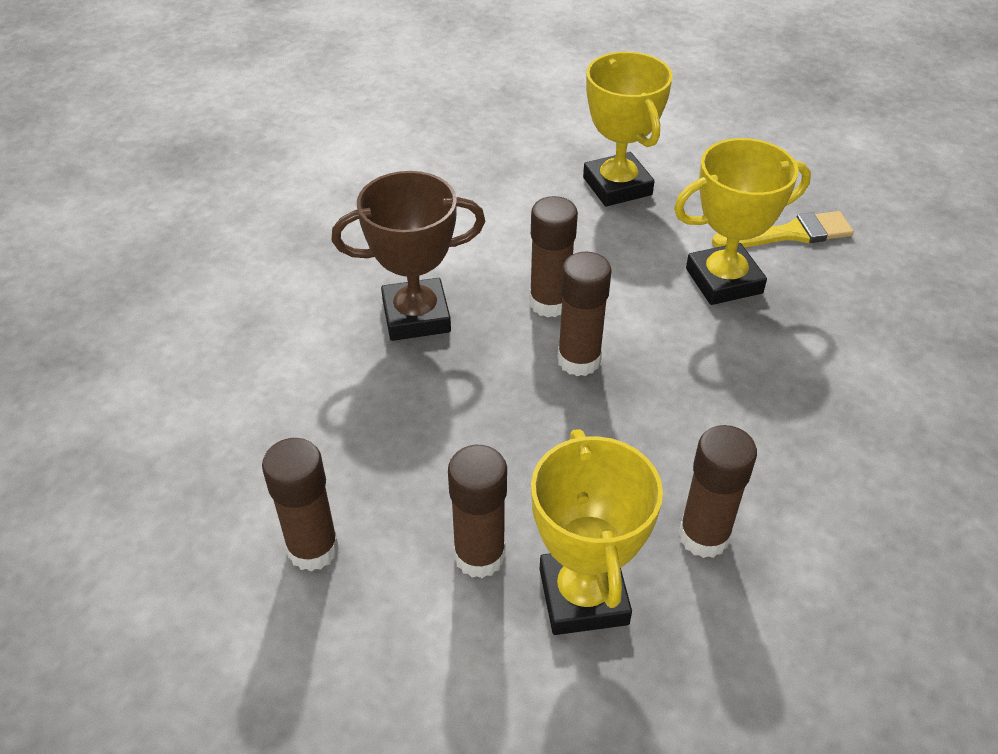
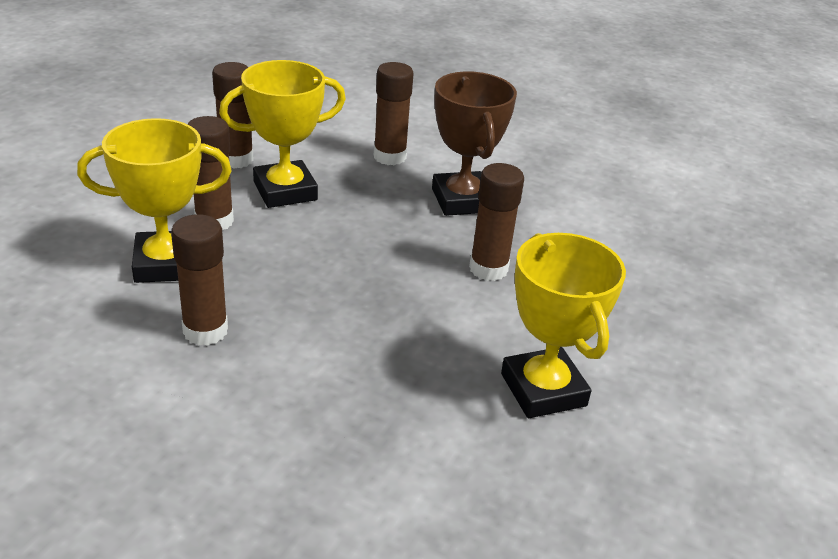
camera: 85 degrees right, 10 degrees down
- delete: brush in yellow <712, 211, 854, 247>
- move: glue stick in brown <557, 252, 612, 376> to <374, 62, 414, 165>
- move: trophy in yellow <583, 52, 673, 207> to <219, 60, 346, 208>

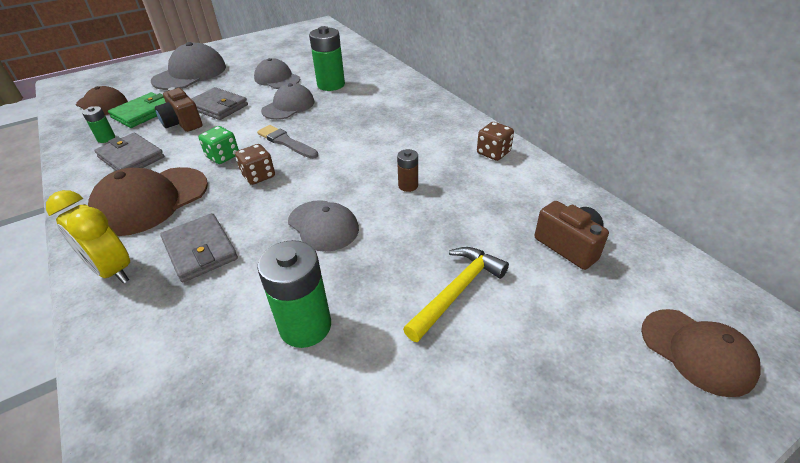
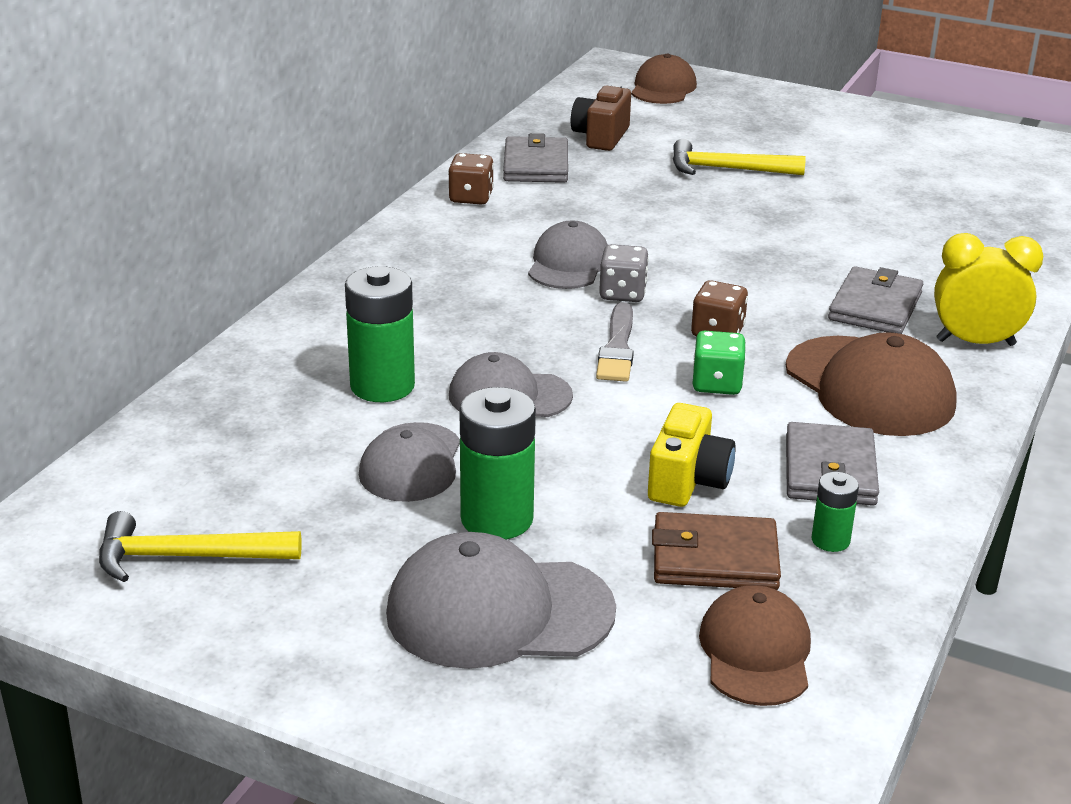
camera: 125 degrees left, 10 degrees down
- delete: battery in brown <397, 149, 418, 192>
- insert: hammer in yellow <99, 511, 302, 582>
- insert: dice in grey <599, 244, 649, 302>
- move: wallet in grey <191, 87, 248, 120> to <503, 133, 568, 183>
- move: battery in green <257, 240, 331, 348> to <459, 387, 536, 539>
- move: cap in grey <288, 200, 359, 252> to <528, 220, 608, 289>
- recolor: wallet in green <108, 92, 166, 128> to wallet in brown <652, 512, 781, 590>
- recolor: camera in brown <155, 87, 202, 132> to camera in yellow <648, 403, 736, 507>
- rotate: clock in yellow <46, 190, 130, 284> = <934, 233, 1043, 346> 90 degrees counterclockwise
- rotate: cap in brown <88, 167, 208, 236> = <786, 332, 957, 436> 45 degrees clockwise

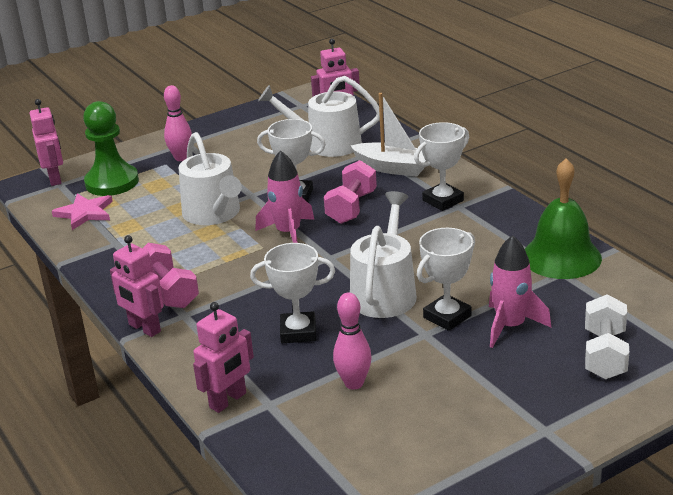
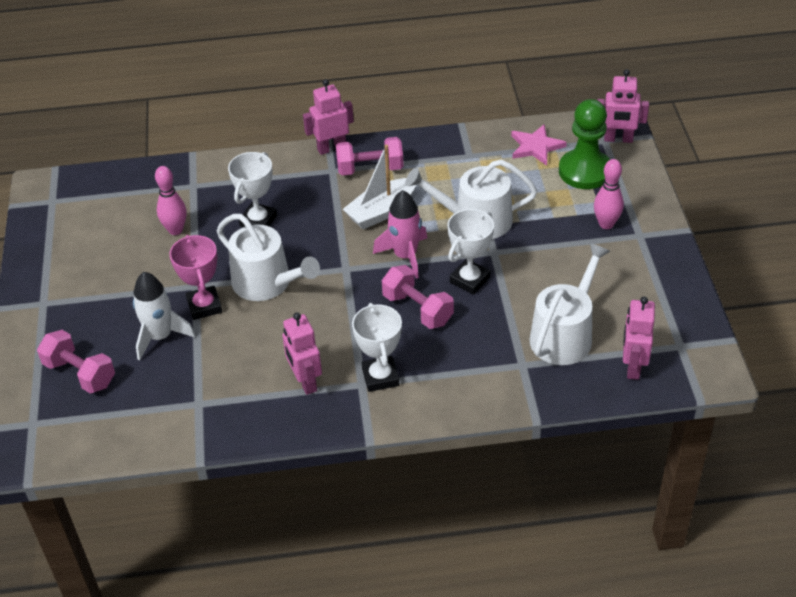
camera: 115 degrees right, 15 degrees up
- delete: bell in green <525, 158, 602, 279>
- move: robot in pink <193, 302, 254, 413> to <282, 312, 322, 395>
- move: boat in white <351, 93, 426, 177> to <343, 145, 416, 229>
- recolor: trophy in white <417, 228, 475, 331> to trophy in pink <169, 235, 222, 320>
- recolor: rocket in pink <489, 235, 551, 348> to rocket in white <133, 272, 195, 361>
- recolor: dumbbell in white <585, 294, 629, 379> to dumbbell in pink <37, 330, 115, 394>

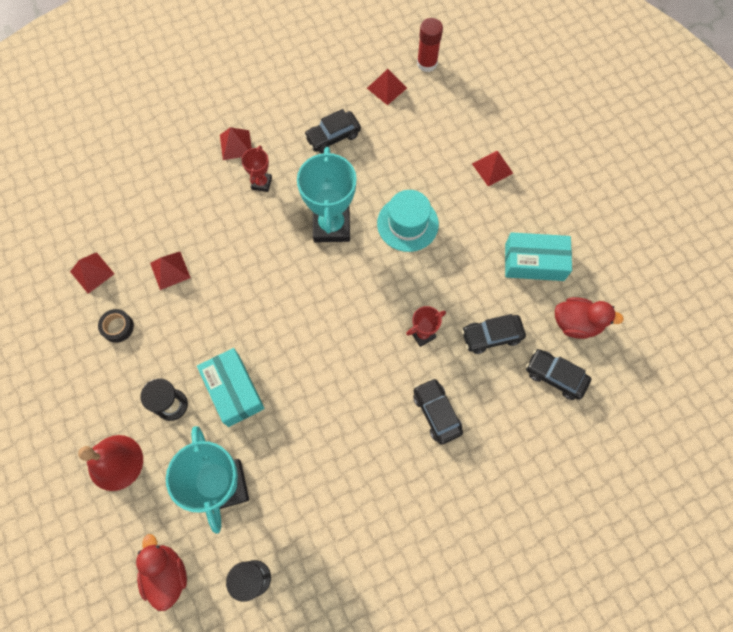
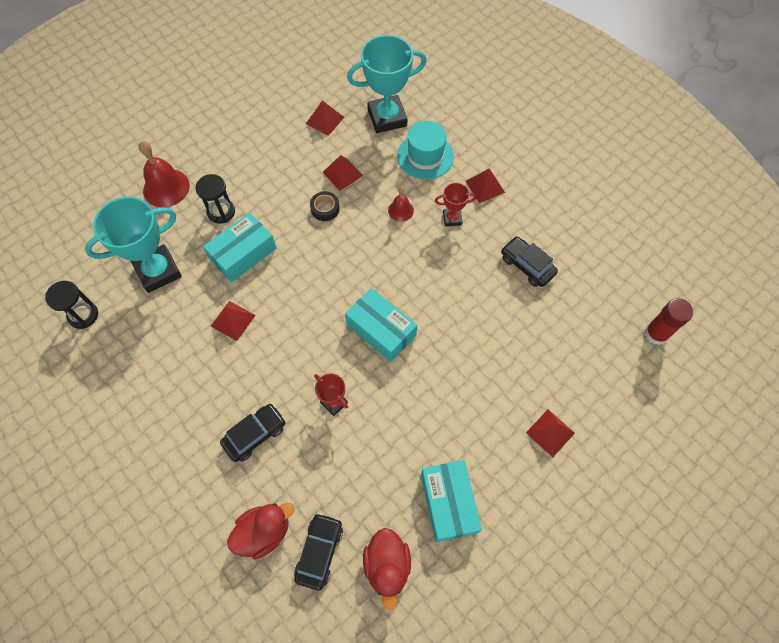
camera: 75 degrees right, 5 degrees down
- delete: car in black <462, 314, 526, 354>
- insert: box in turquoise <345, 288, 417, 362>
- insert: bell in red <388, 187, 414, 222>
- move: tape in black <98, 309, 134, 343> to <310, 191, 340, 221>
- move: duck in red <136, 534, 187, 611> to <227, 503, 295, 560>
- move: trophy in turquoise <297, 147, 357, 243> to <347, 35, 427, 133>
- move: pyramid in red <367, 69, 407, 105> to <211, 301, 256, 341>
- move: hat in turquoise <377, 190, 439, 252> to <397, 121, 454, 179>

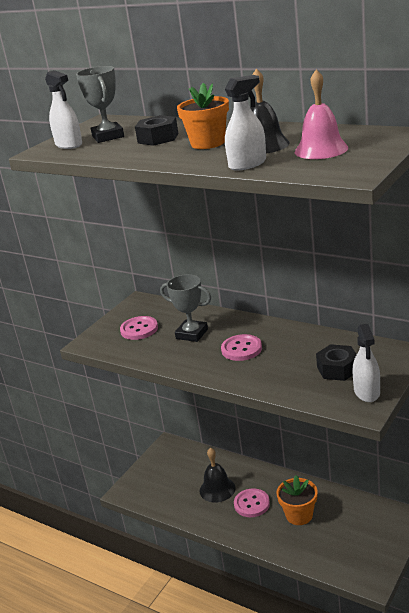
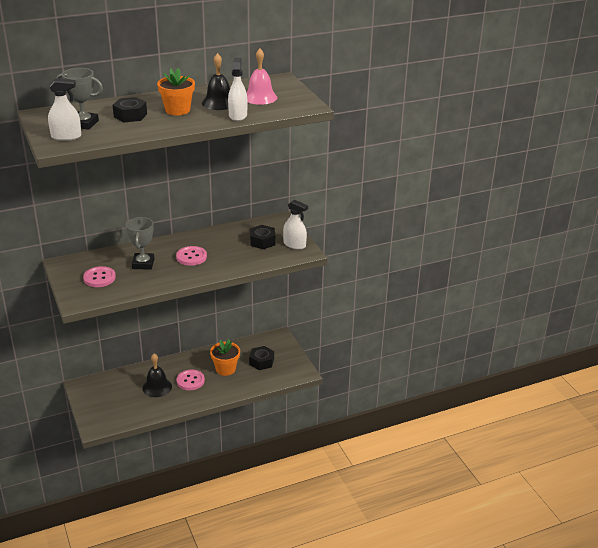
camera: 60 degrees left, 5 degrees up
- insert: nut in black <249, 346, 274, 370>
- rotate: trophy in grey <160, 274, 211, 342> = <126, 217, 154, 270> 60 degrees counterclockwise

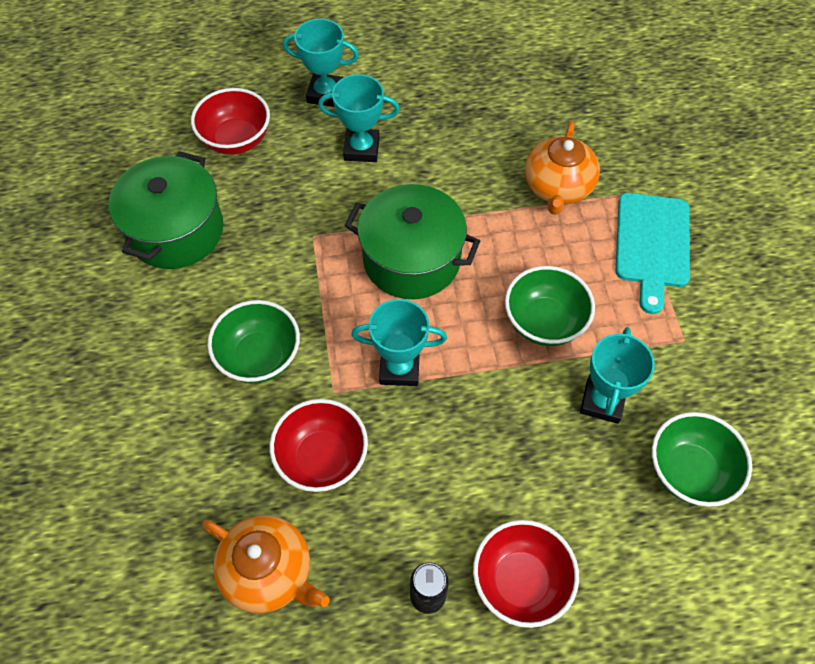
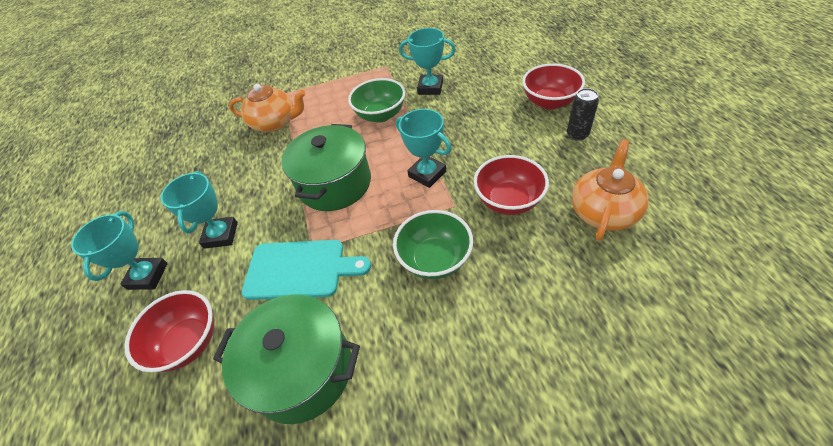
camera: 90 degrees left, 10 degrees down
- delete: bowl in green <652, 412, 752, 507>
- move: cutting board in turquoise <616, 193, 690, 314> to <242, 240, 371, 300>
- rotate: trophy in turquoise <351, 299, 447, 386> = <396, 109, 451, 188> 45 degrees counterclockwise

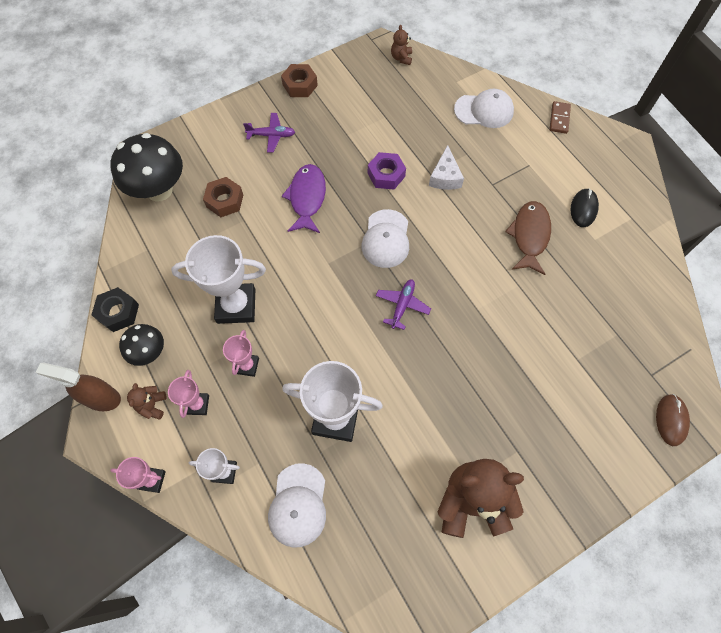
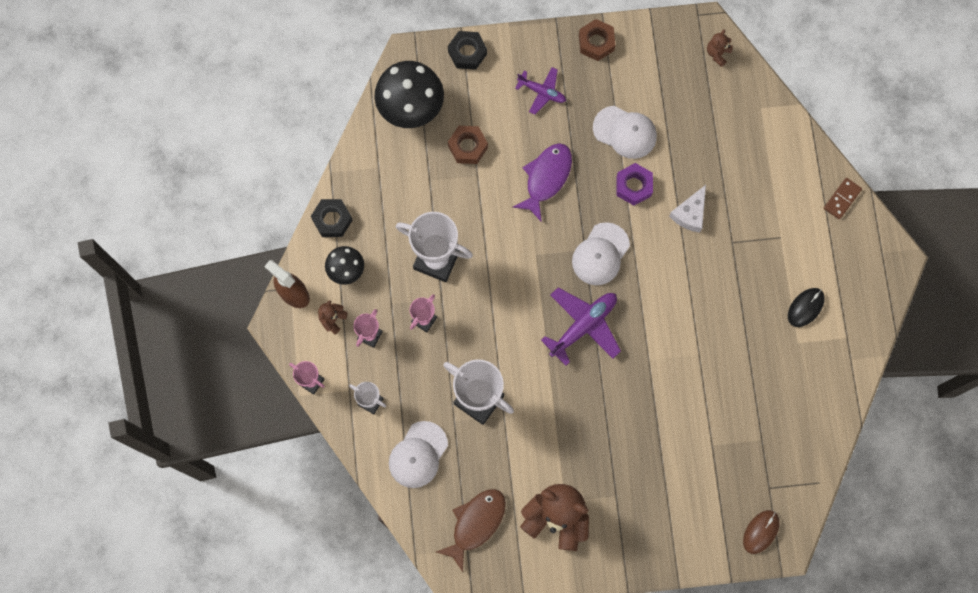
camera: 25 degrees right, 10 degrees up
- insert: nut in black <448, 31, 487, 70>
- move: cap in white <454, 89, 514, 128> to <593, 106, 657, 159>
- move: fish in brown <505, 201, 551, 275> to <436, 489, 506, 572>
- resize: plane in purple <376, 279, 431, 330> = <541, 287, 621, 366> x1.63

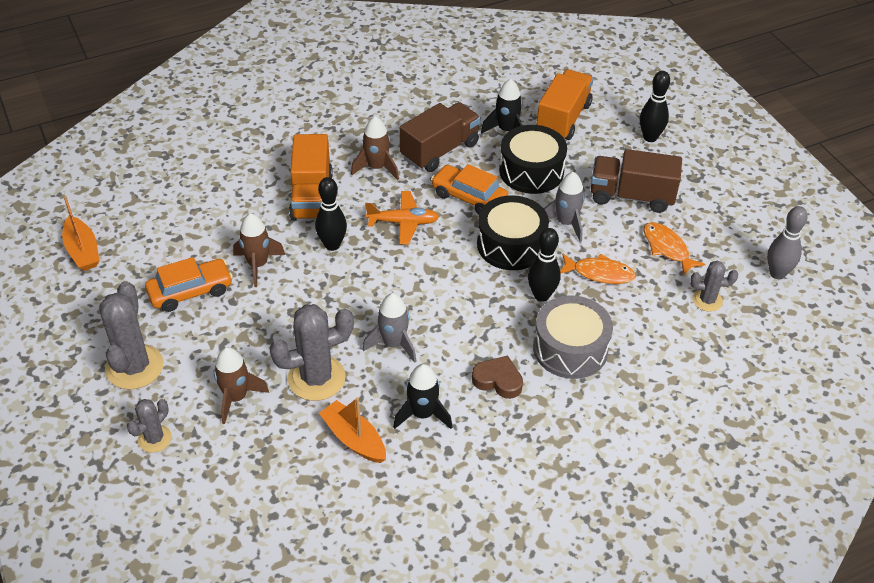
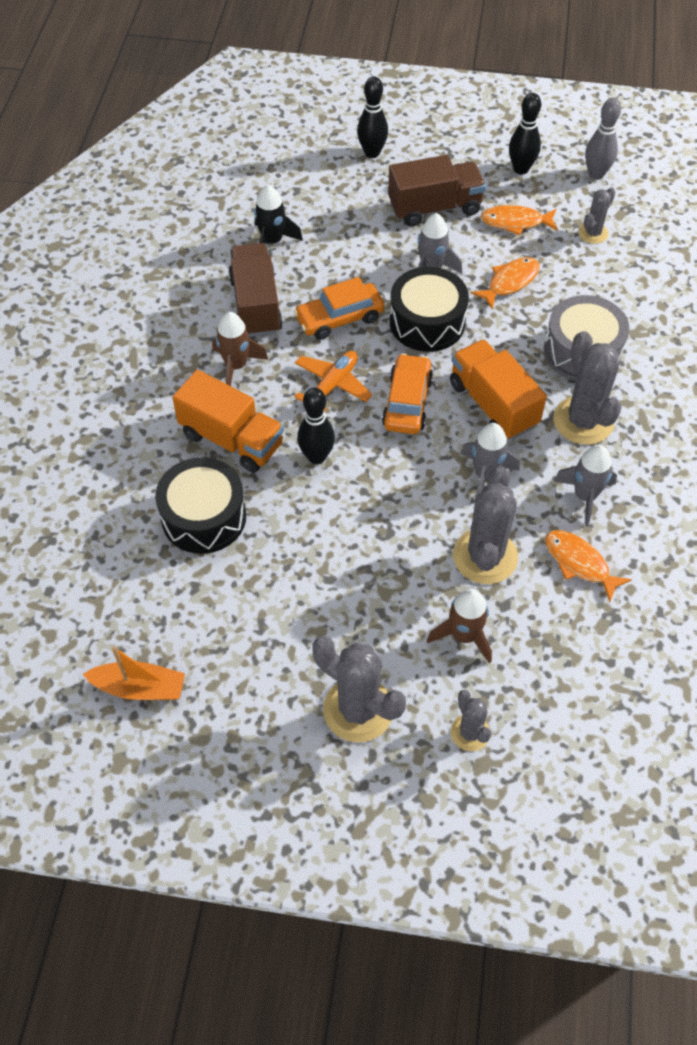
camera: 55 degrees left, 10 degrees up
- delete: rocket in brown <233, 213, 285, 287>
- move: car in orange <145, 257, 233, 312> to <382, 353, 433, 434>
- move: drum in black <499, 125, 567, 194> to <155, 457, 246, 554>
- move: bowling pin in black <528, 228, 561, 302> to <509, 93, 541, 174>
- move: truck in orange <536, 69, 594, 140> to <450, 339, 547, 440>
- replace: boat in orange <319, 397, 386, 463> to fish in orange <545, 530, 632, 602>
- replace: heart in brown <472, 356, 523, 399> to cactus in grey <553, 331, 621, 445>
- recolor: rocket in black <393, 364, 452, 429> to rocket in grey <554, 445, 617, 526>
- rotate: truck in brown <591, 149, 682, 213> = <388, 155, 486, 227> 150 degrees counterclockwise

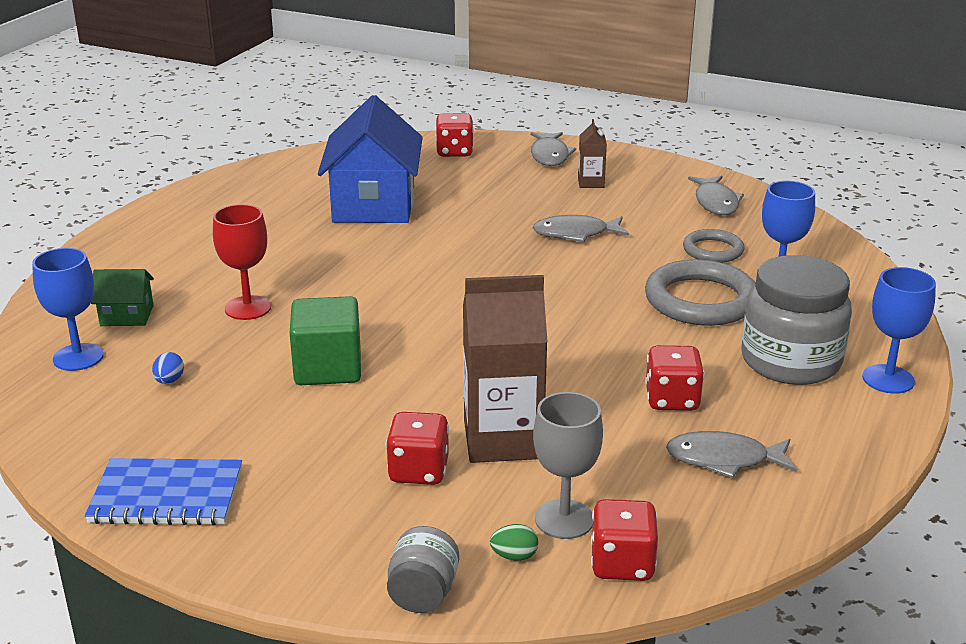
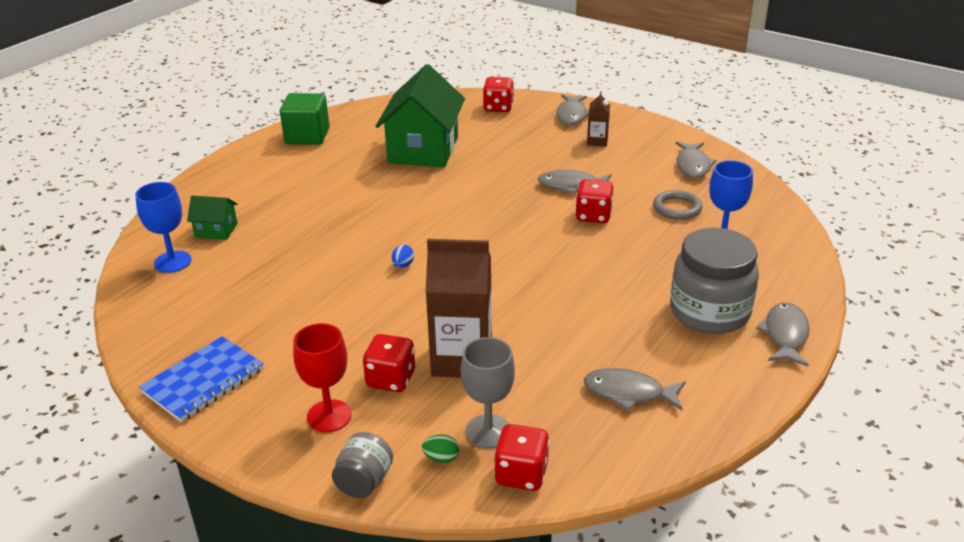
camera: 10 degrees right, 5 degrees up
- delete: ring in grey <645, 259, 756, 326>
- move: egg in blue <152, 352, 184, 384> to <392, 245, 414, 268>
- move: goblet in red <213, 204, 271, 320> to <293, 323, 352, 432>
- move: cube in green <290, 296, 361, 385> to <280, 93, 329, 145>
- move: dice in red <645, 345, 705, 411> to <575, 179, 613, 223>
- replace: goblet in blue <862, 267, 936, 394> to fish in grey <756, 302, 810, 366>
- recolor: house in blue <318, 95, 423, 223> to house in green <376, 64, 465, 167>
- rotate: notebook in blue <85, 458, 242, 526> = <139, 336, 264, 422> 60 degrees counterclockwise

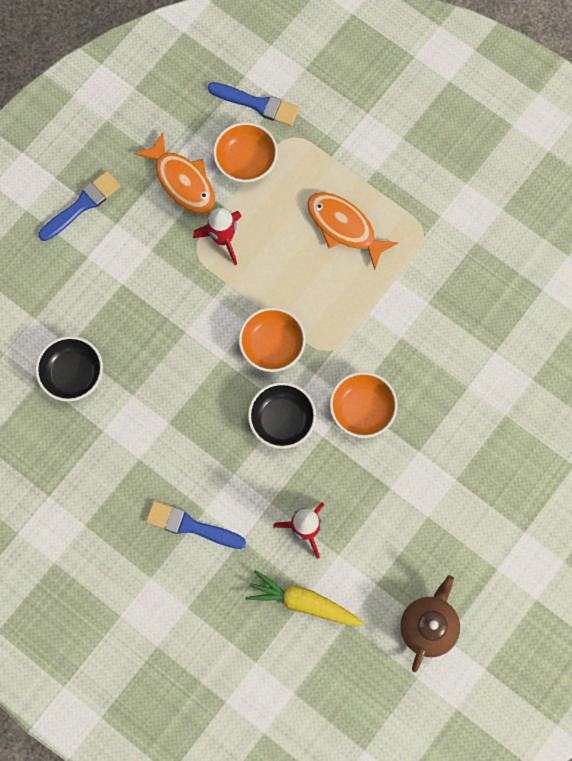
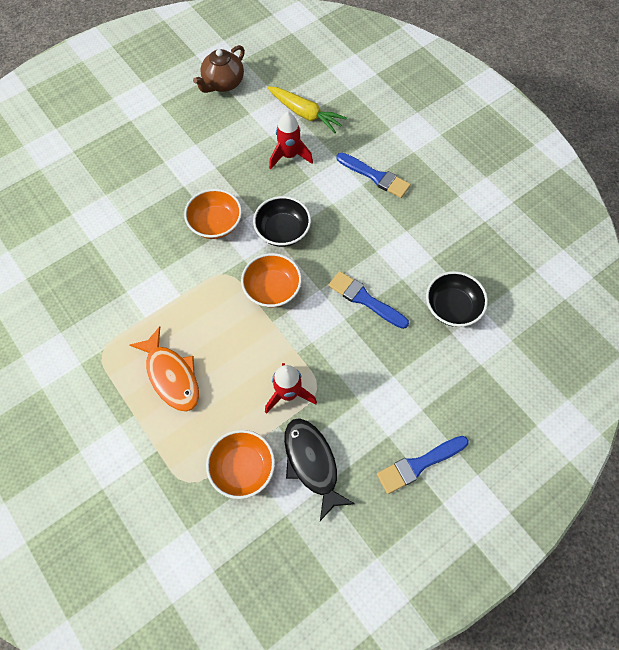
camera: 165 degrees left, 10 degrees down
- move: brush in blue <208, 82, 299, 126> to <328, 271, 409, 329>
- recolor: fish in orange <135, 132, 215, 214> to fish in black <284, 418, 355, 521>

